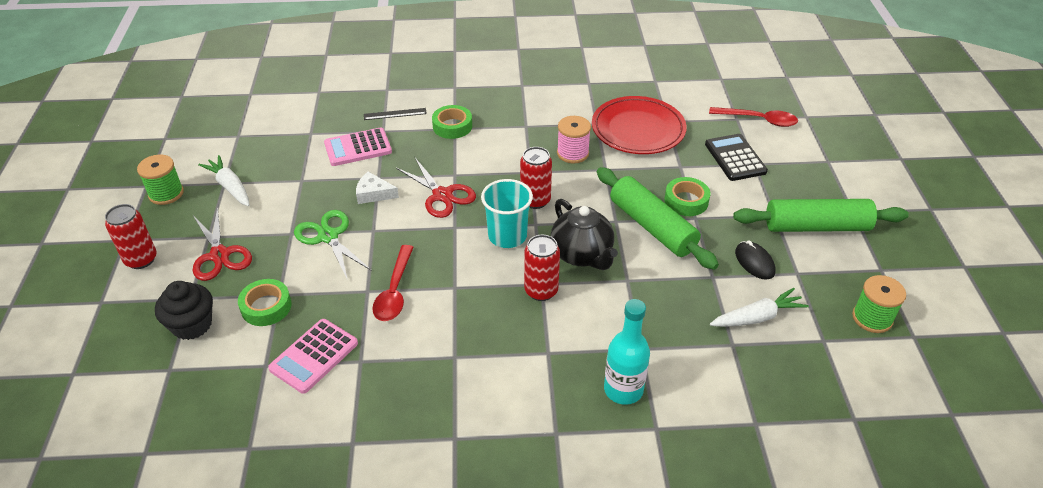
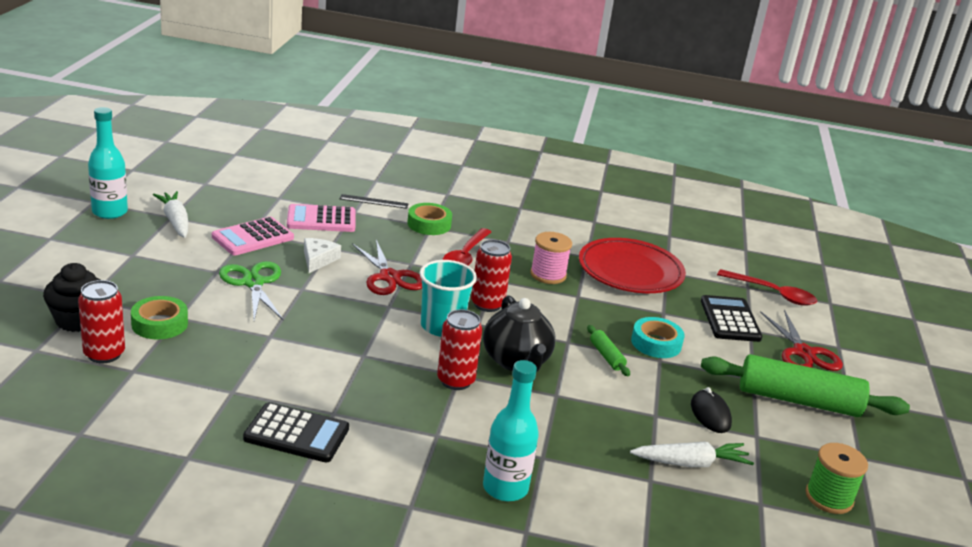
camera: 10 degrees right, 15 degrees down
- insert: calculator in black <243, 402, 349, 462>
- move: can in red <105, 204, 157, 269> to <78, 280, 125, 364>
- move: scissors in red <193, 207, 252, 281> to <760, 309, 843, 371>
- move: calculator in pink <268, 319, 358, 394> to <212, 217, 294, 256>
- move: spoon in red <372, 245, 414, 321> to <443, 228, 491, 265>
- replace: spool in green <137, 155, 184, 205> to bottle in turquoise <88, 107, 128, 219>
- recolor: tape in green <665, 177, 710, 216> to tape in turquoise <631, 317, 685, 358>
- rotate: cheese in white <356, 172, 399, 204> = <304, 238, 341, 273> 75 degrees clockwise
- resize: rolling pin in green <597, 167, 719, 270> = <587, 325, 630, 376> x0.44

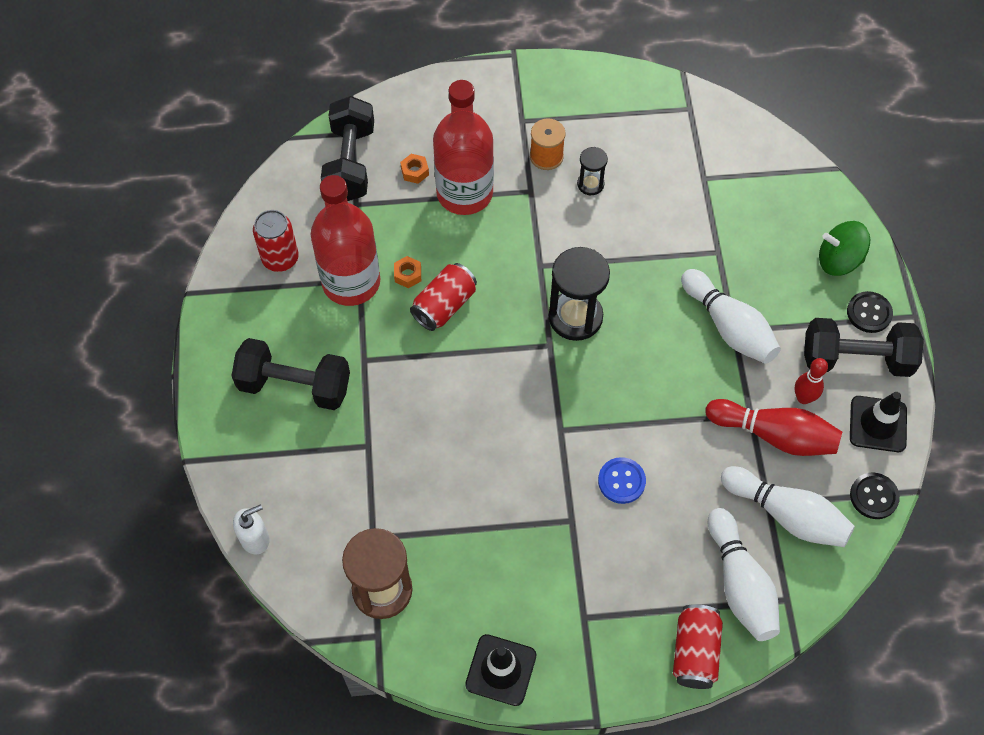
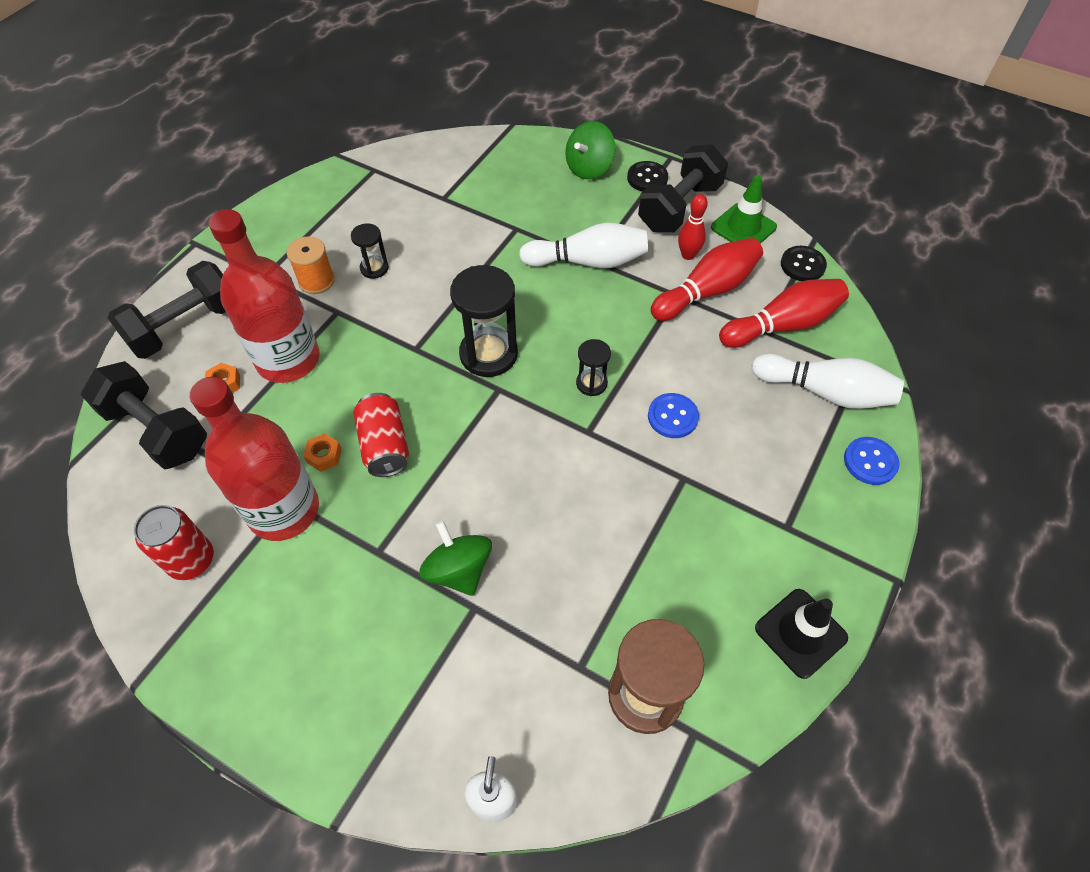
camera: 55 degrees left, 5 degrees down
- insert: spinning top in green <419, 520, 492, 596>
- insert: hourglass in black <576, 339, 611, 396>
- move: dumbbell in black <231, 338, 350, 410> to <108, 261, 226, 359>
- replace: can in red <673, 604, 723, 689> to button in blue <844, 437, 899, 485>
- recolor: bowling pin in white <721, 466, 855, 547> to bowling pin in red <719, 279, 849, 348>
- recolor: traffic cone in black <850, 392, 907, 452> to traffic cone in green <711, 175, 777, 244>

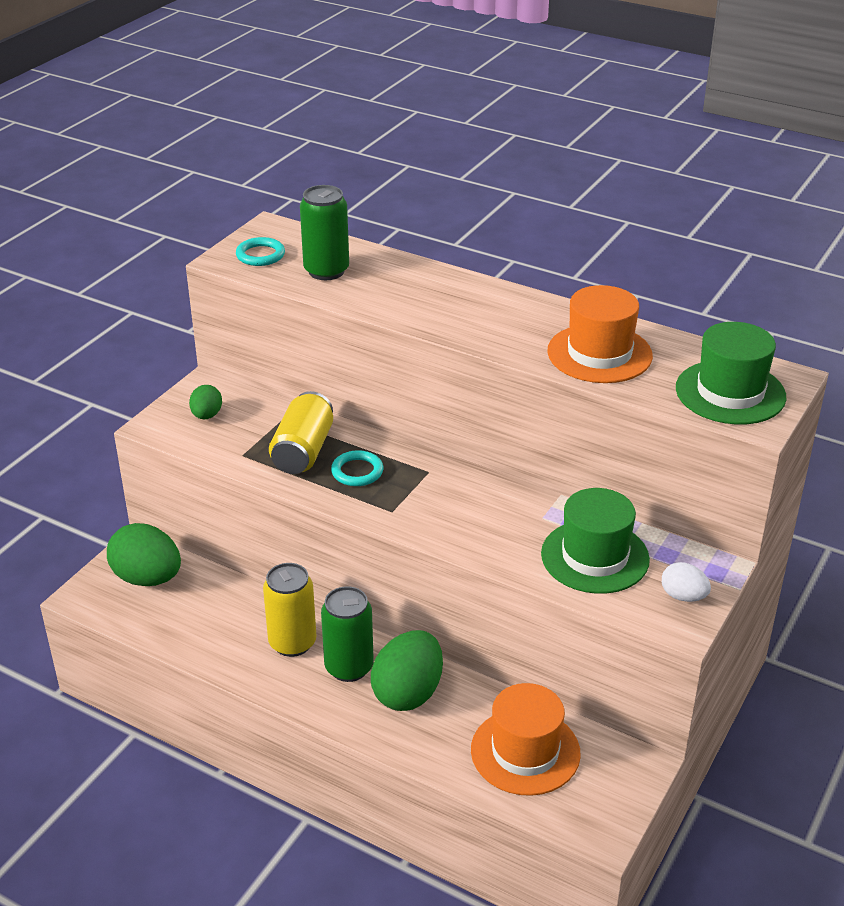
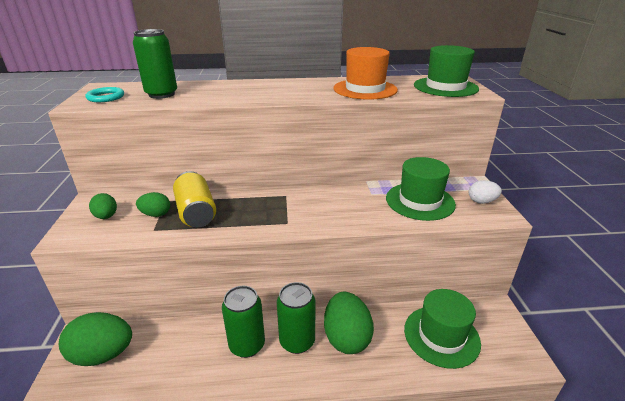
camera: 35 degrees left, 5 degrees down
- delete: ring in turquoise <331, 450, 383, 486>
- insert: egg in green <136, 192, 170, 217>
- recolor: can in yellow <263, 563, 316, 657> to can in green <222, 286, 265, 358>
- recolor: hat in orange <471, 683, 581, 796> to hat in green <404, 289, 481, 369>

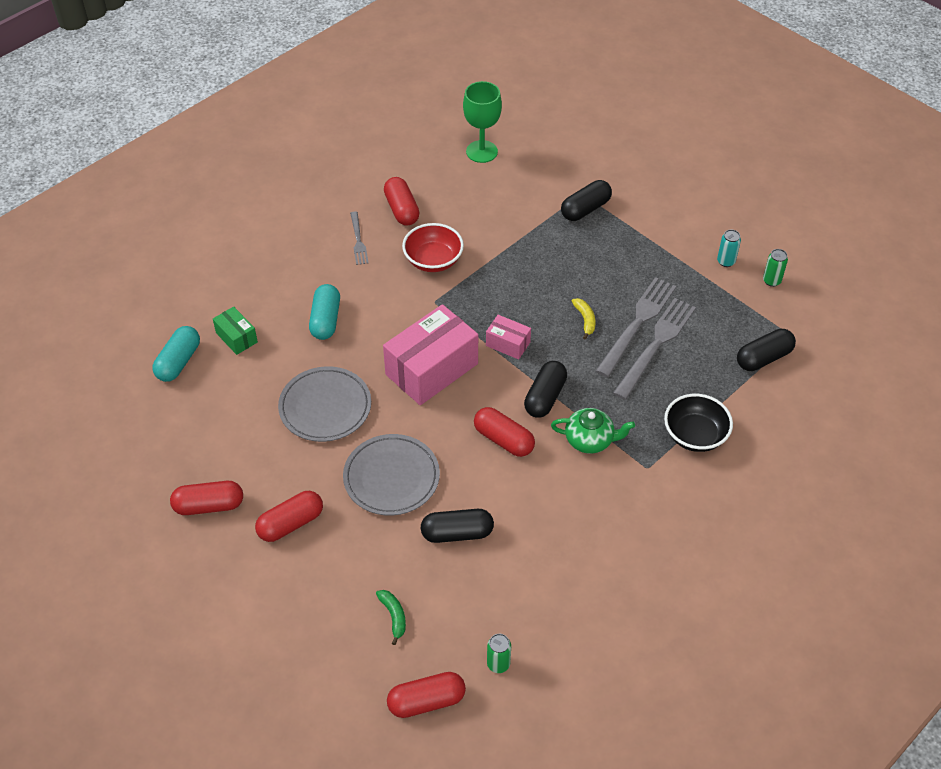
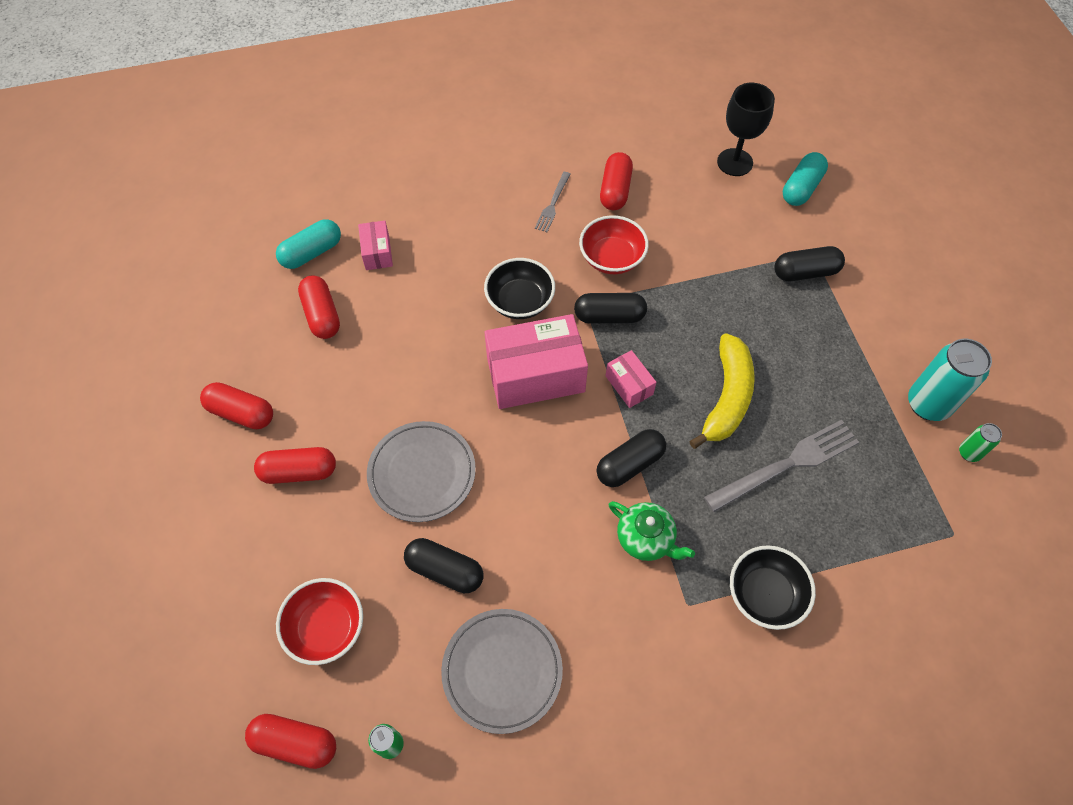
camera: 30 degrees right, 10 degrees up
- delete: fork in grey <596, 277, 676, 377>
- insert: bowl in black <484, 258, 555, 319>
- move: plate in grey <278, 366, 371, 442> to <441, 609, 563, 734>
- move: capsule in turquoise <309, 284, 340, 340> to <783, 152, 828, 206>
- move: capsule in red <474, 407, 535, 457> to <298, 275, 340, 339>
- move: capsule in black <737, 329, 796, 371> to <574, 293, 647, 323>
- replace: banana in green <376, 590, 406, 645> to bowl in red <276, 578, 363, 665>
- recolor: box in green <213, 306, 258, 355> to box in pink <358, 220, 393, 270>
- recolor: goblet in green <463, 81, 502, 163> to goblet in black <717, 83, 775, 176>
- resize: banana in yellow <572, 298, 596, 339> = <689, 333, 755, 449> x2.18
- resize: can in turquoise <717, 229, 741, 267> = <908, 339, 992, 421> x2.02

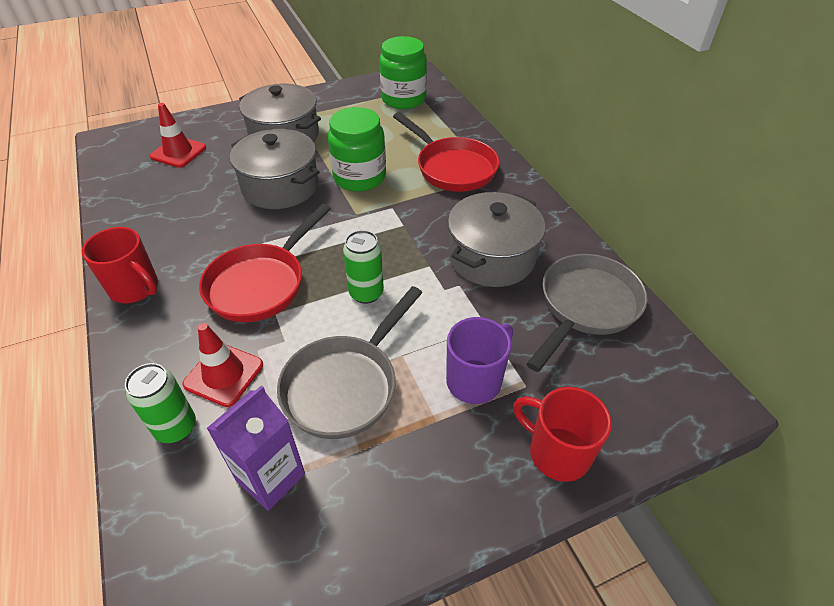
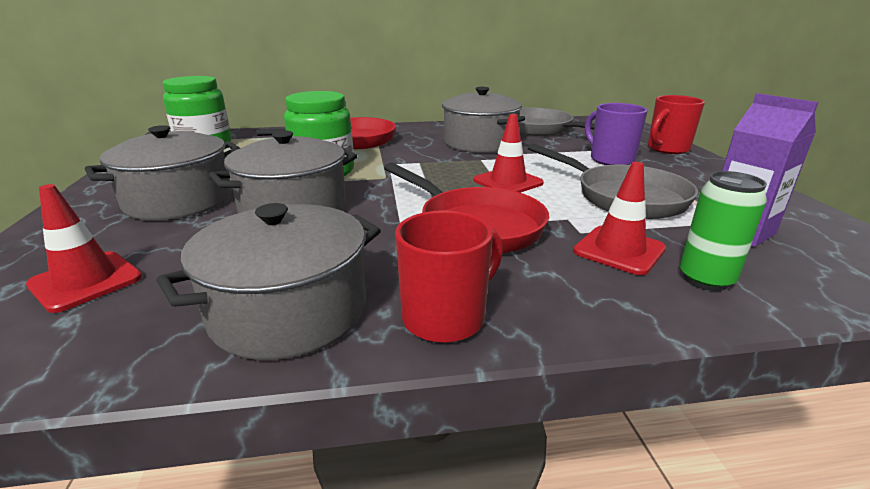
camera: 75 degrees left, 20 degrees down
- insert: pot in grey <156, 203, 381, 360>
- replace: can in green <343, 230, 384, 304> to traffic cone in red <474, 114, 544, 193>

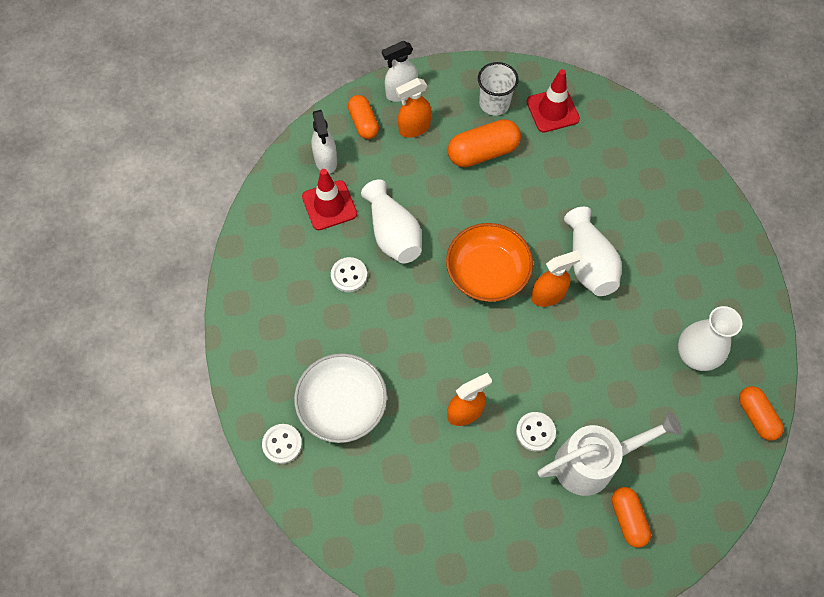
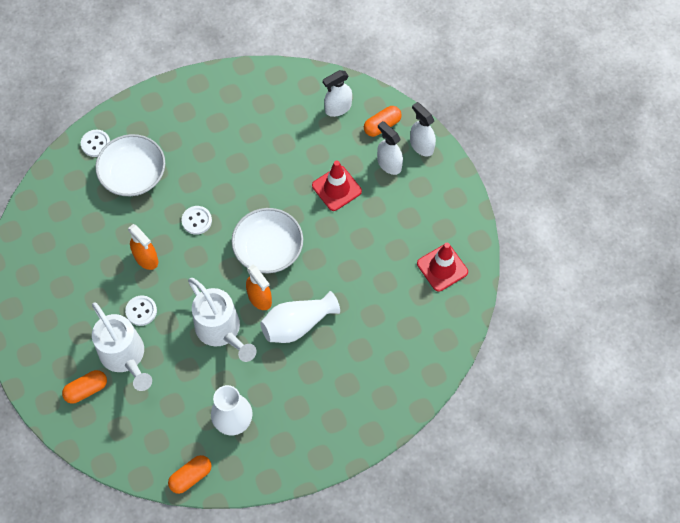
camera: 75 degrees right, 0 degrees up
- delete: vase in white <361, 179, 422, 264>
- delete: capsule in orange <448, 119, 521, 167>
- delete: cup in white <478, 62, 519, 116>
- insert: watering can in white <188, 278, 257, 362>
- move: traffic cone in red <302, 169, 357, 230> to <312, 161, 362, 211>
- move: button in white <331, 257, 367, 292> to <182, 206, 212, 235>
- recolor: spray bottle in orange <396, 78, 431, 138> to spray bottle in white <377, 121, 403, 175>
- recolor: bowl in orange <446, 223, 533, 302> to bowl in white <232, 208, 303, 274>

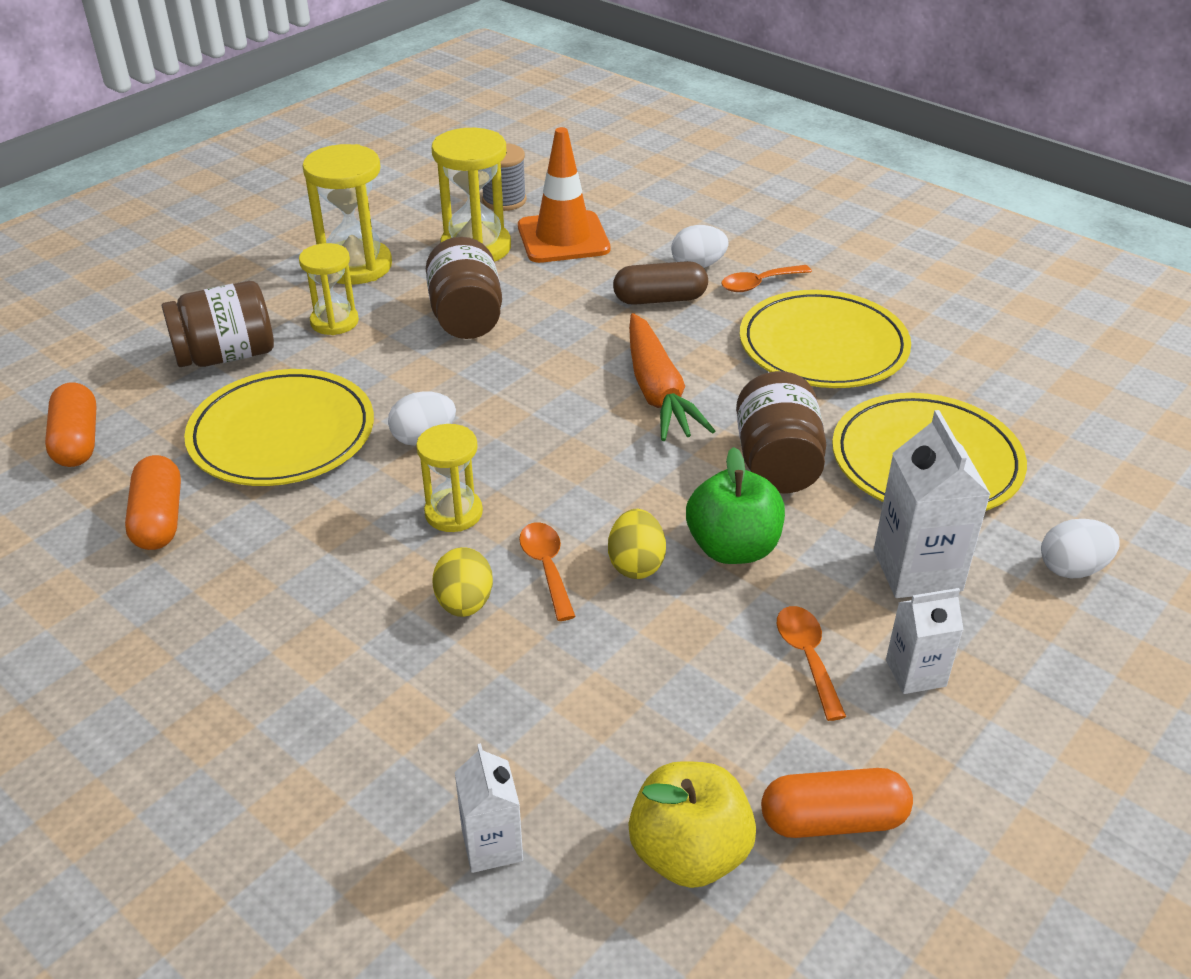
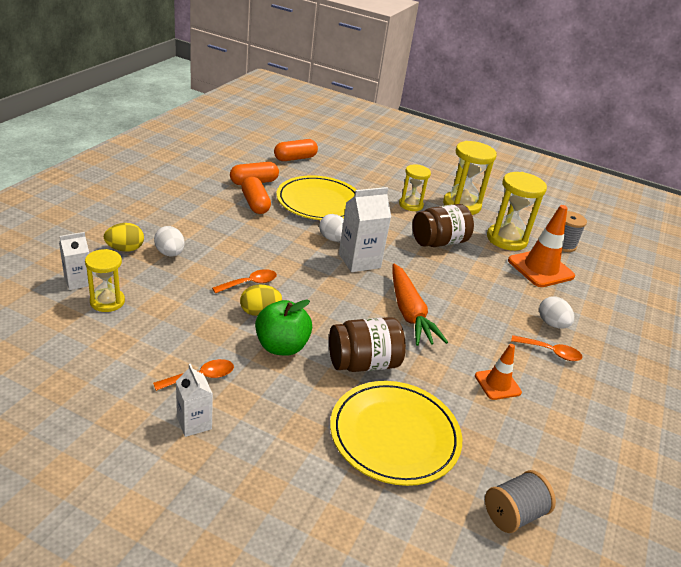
camera: 70 degrees right, 5 degrees down
- delete: jar in brown <162, 281, 274, 367>
- delete: capsule in brown <613, 261, 708, 305>
- delete: apple in yellow <628, 761, 756, 888>
- insert: spool in grey <485, 470, 556, 533>
- move: hourglass in yellow <416, 424, 483, 532> to <85, 249, 125, 312>
- move: egg in yellow <432, 547, 493, 617> to <104, 223, 144, 252>
- move: capsule in orange <761, 768, 913, 838> to <242, 177, 271, 214>
- move: carton in white <874, 410, 991, 598> to <339, 187, 391, 272>
- move: egg in white <1041, 519, 1120, 578> to <154, 226, 185, 257>
- replace: plate in yellow <740, 290, 911, 388> to traffic cone in orange <475, 344, 522, 400>
- rotate: carrot in orange <629, 313, 715, 441> = <392, 264, 448, 346> 75 degrees counterclockwise
- rotate: spoon in orange <721, 265, 812, 292> = <511, 335, 583, 361> 150 degrees clockwise

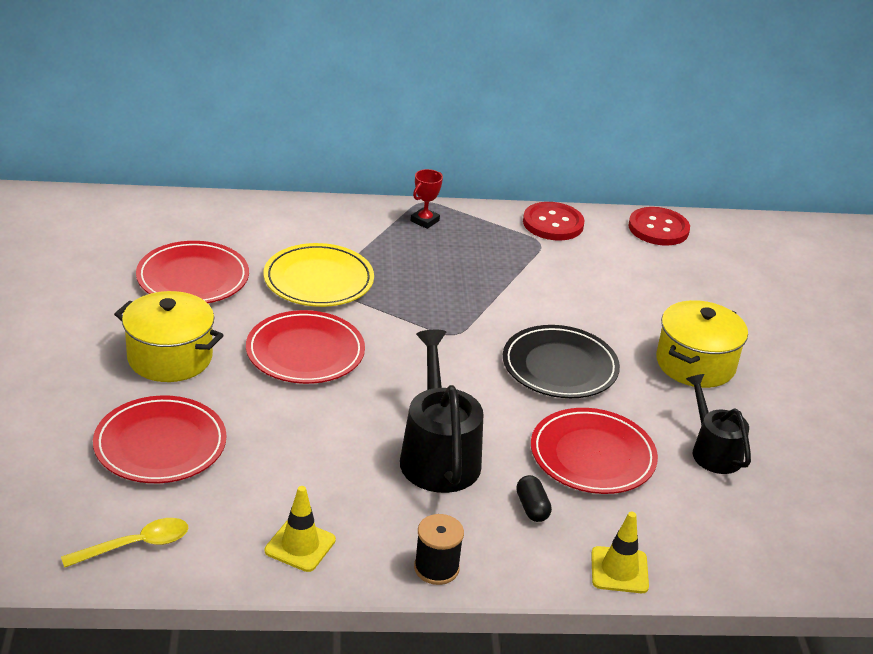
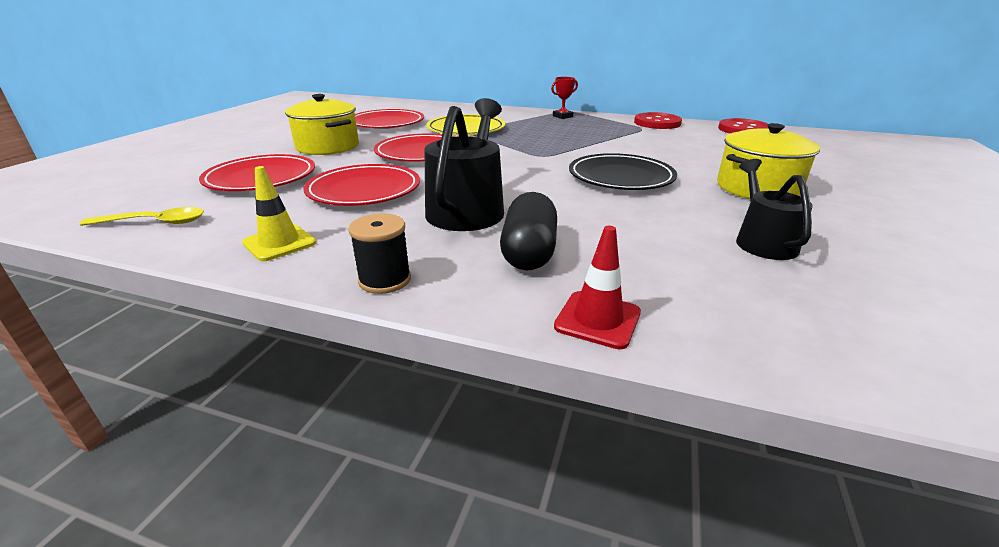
camera: 25 degrees right, 5 degrees down
- move: plate in red <531, 408, 658, 494> to <303, 164, 420, 206>
- recolor: traffic cone in yellow <591, 512, 649, 593> to traffic cone in red <554, 226, 641, 349>
- resize: capsule in black <516, 475, 552, 522> = <500, 192, 557, 270> x1.79

